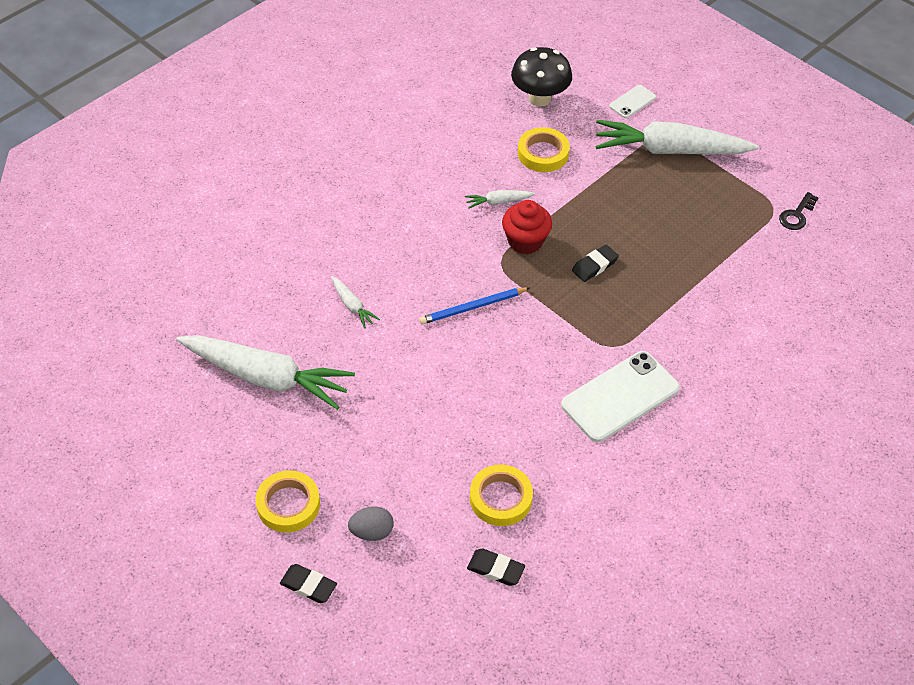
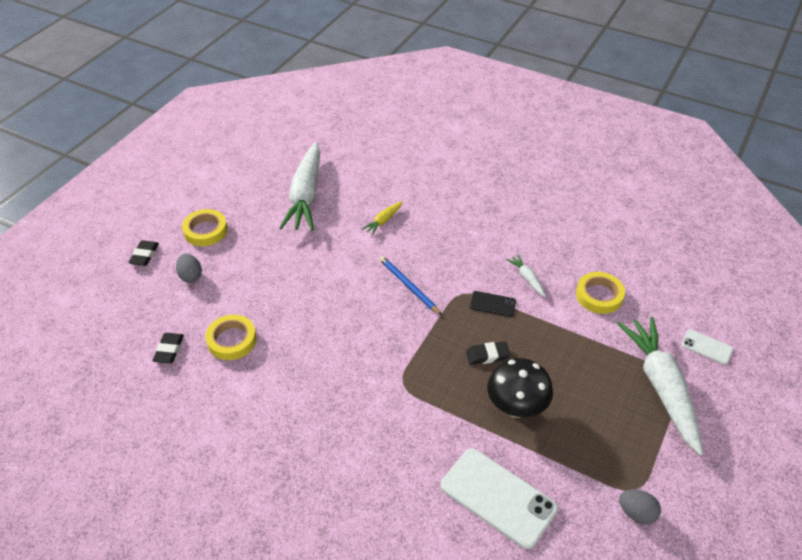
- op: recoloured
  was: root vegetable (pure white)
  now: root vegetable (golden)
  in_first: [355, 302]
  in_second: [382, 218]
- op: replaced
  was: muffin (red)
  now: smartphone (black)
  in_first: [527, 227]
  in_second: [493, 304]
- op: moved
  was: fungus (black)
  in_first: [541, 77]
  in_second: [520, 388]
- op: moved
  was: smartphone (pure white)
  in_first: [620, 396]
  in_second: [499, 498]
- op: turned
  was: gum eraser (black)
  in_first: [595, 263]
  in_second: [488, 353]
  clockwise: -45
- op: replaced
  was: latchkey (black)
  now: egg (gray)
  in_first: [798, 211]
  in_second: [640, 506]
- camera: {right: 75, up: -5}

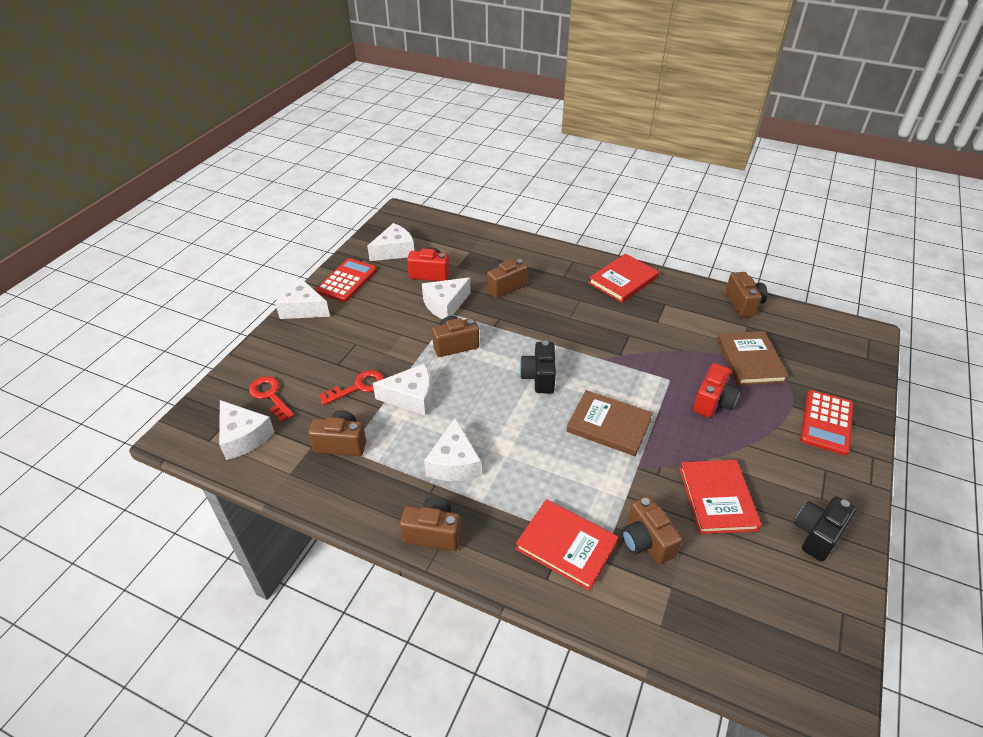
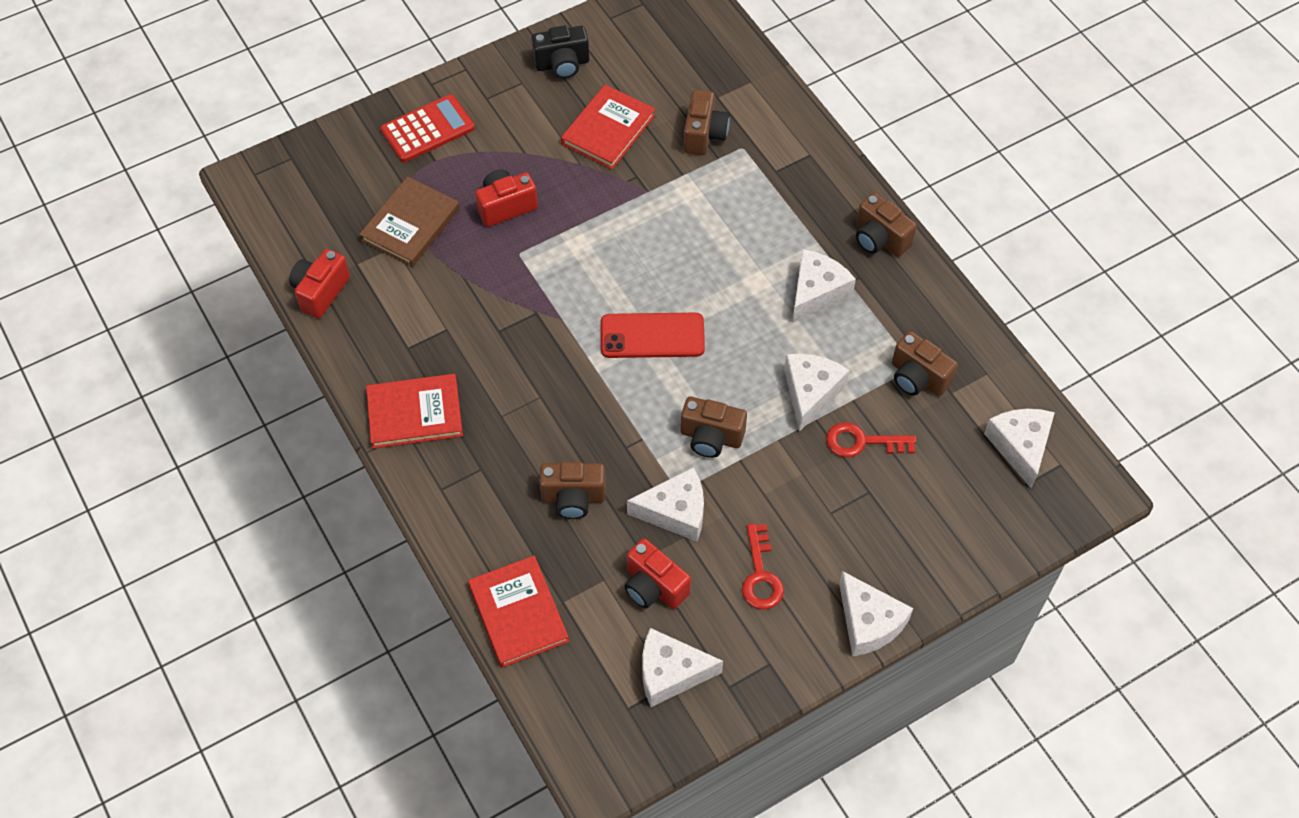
- op: moved
  was: latchkey (red)
  in_first: [271, 399]
  in_second: [763, 566]
- op: removed
  was: calculator (red)
  in_first: [346, 280]
- op: turned
  was: cheese wedge (pure white)
  in_first: [402, 389]
  in_second: [817, 392]
  clockwise: 75
- op: moved
  was: book (red)
  in_first: [567, 545]
  in_second: [518, 612]
- op: replaced
  was: photo camera (black)
  now: smartphone (red)
  in_first: [538, 367]
  in_second: [653, 335]
- op: removed
  was: book (dark brown)
  in_first: [610, 423]
- op: recoloured
  was: photo camera (dark brown)
  now: photo camera (red)
  in_first: [746, 294]
  in_second: [319, 283]
- camera: {right: -145, up: 15}

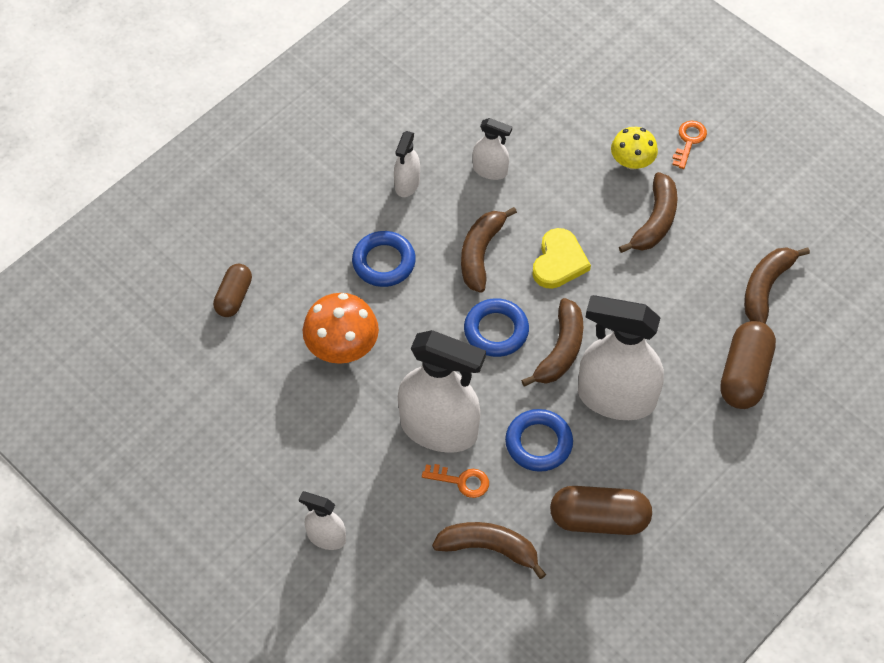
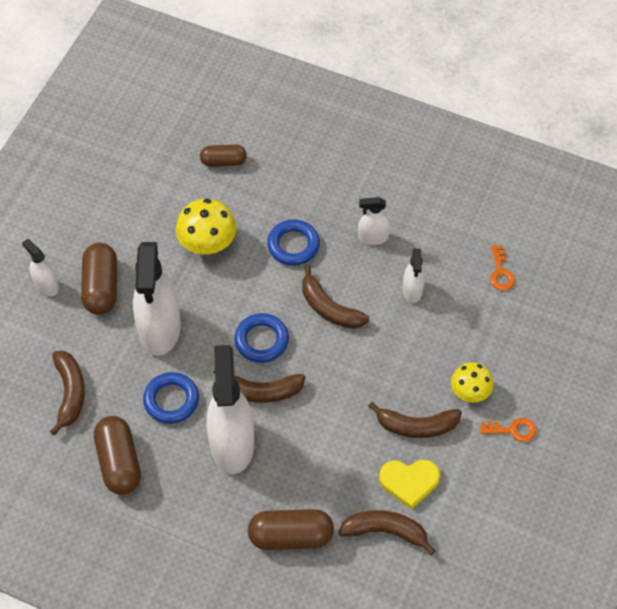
- op: turned
  was: sprayer (pure white)
  in_first: [322, 520]
  in_second: [40, 267]
  clockwise: -45
- op: recoloured
  was: fungus (orange)
  now: fungus (golden)
  in_first: [341, 328]
  in_second: [206, 226]
- op: moved
  was: latchkey (orange)
  in_first: [455, 481]
  in_second: [502, 267]
- op: turned
  was: banana fruit (dark brown)
  in_first: [489, 250]
  in_second: [335, 297]
  clockwise: -135
- op: moved
  was: heart (golden)
  in_first: [561, 258]
  in_second: [409, 484]
- op: added
  now: pill (dark brown)
  in_second: [99, 279]
- camera: {right: 70, up: 0}

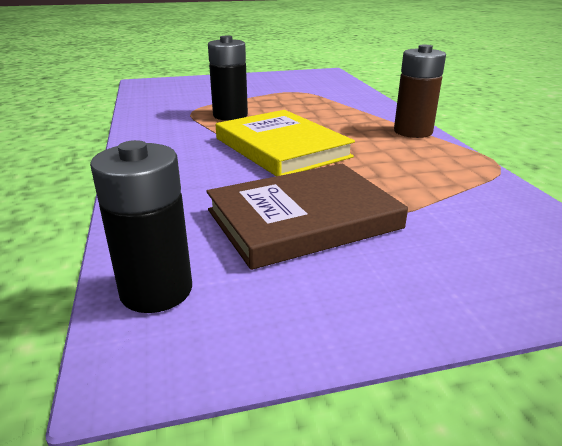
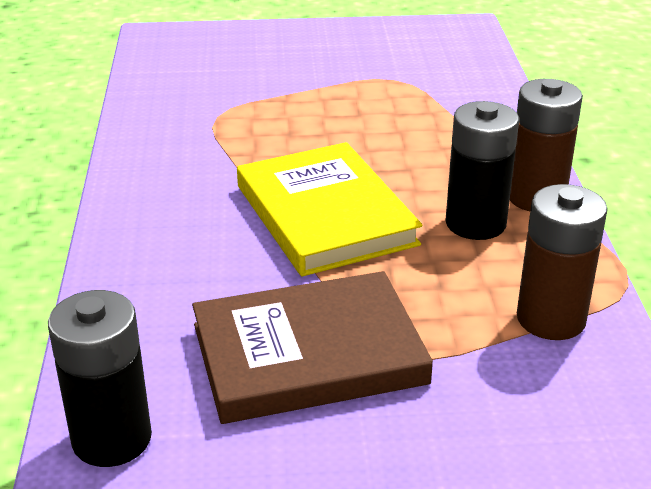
- op: moved
  was: battery (black)
  in_first: [228, 78]
  in_second: [482, 170]
- op: added
  now: battery (dark brown)
  in_second: [562, 262]
- camera: {right: 10, up: 5}

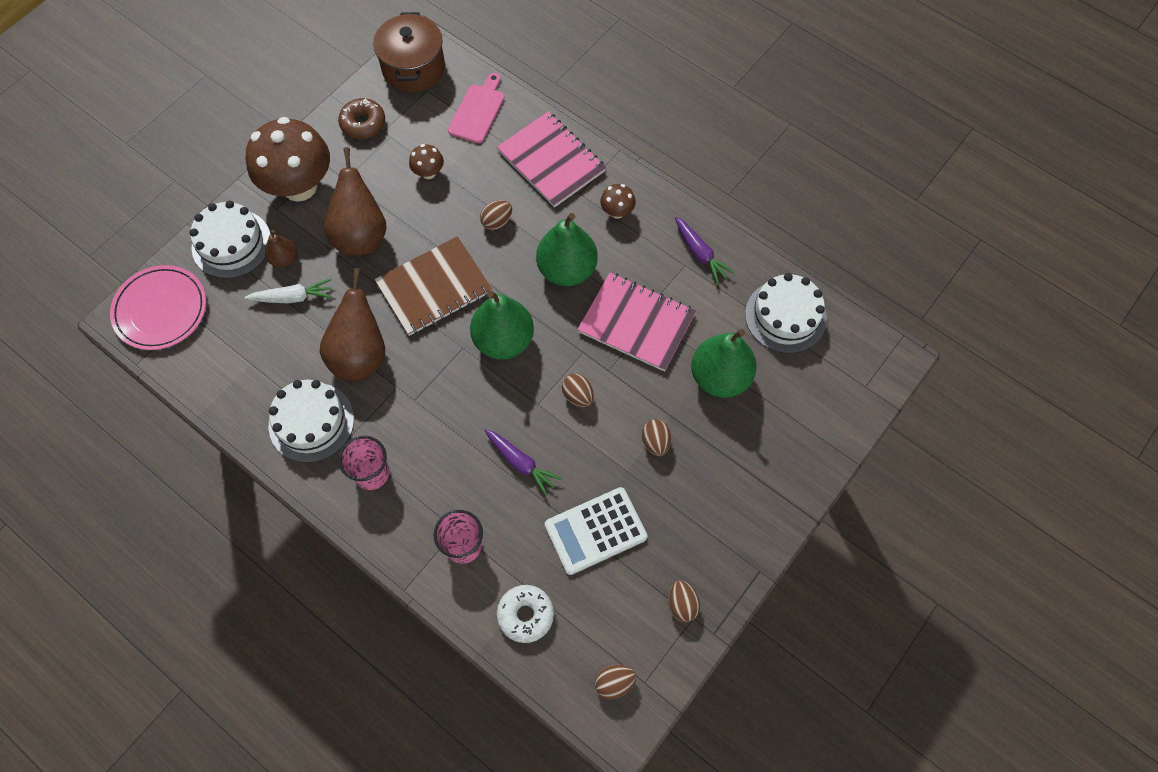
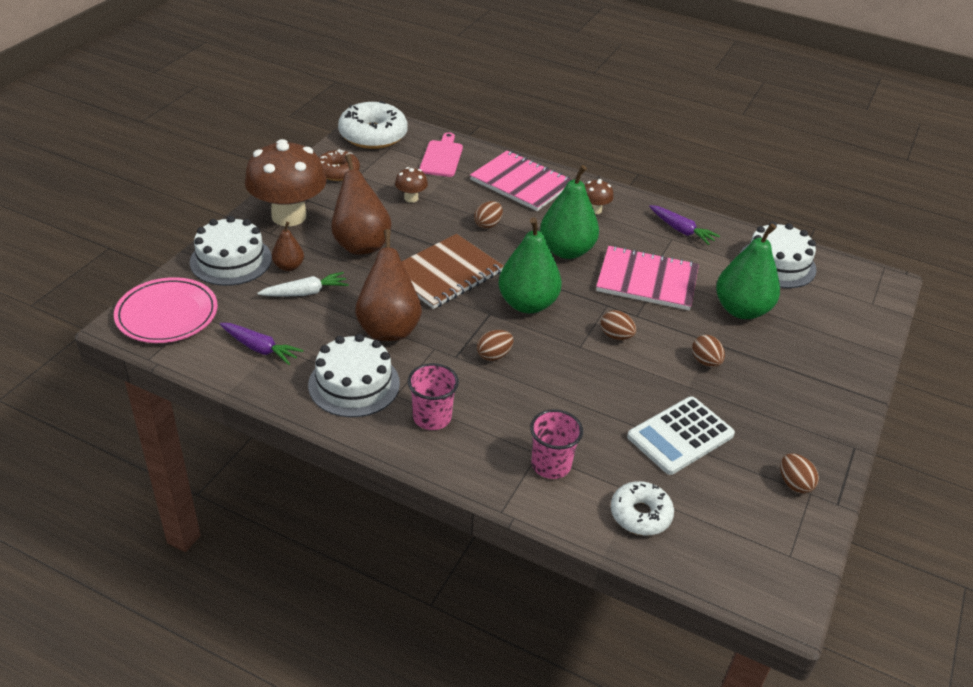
- op: replaced
  was: stockpot (dark brown)
  now: donut (pure white)
  in_first: [409, 52]
  in_second: [373, 125]
- op: moved
  was: root vegetable (purple)
  in_first: [523, 462]
  in_second: [261, 344]
- op: moved
  was: egg (dark brown)
  in_first: [615, 682]
  in_second: [495, 345]
- camera: {right: -15, up: -25}

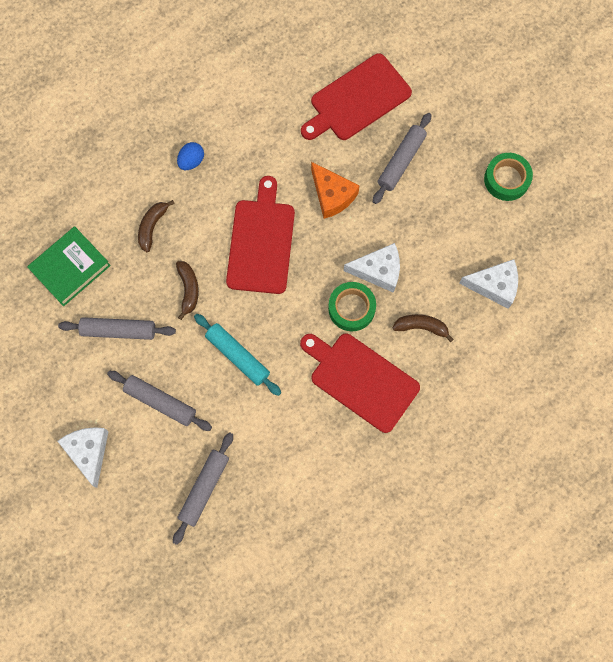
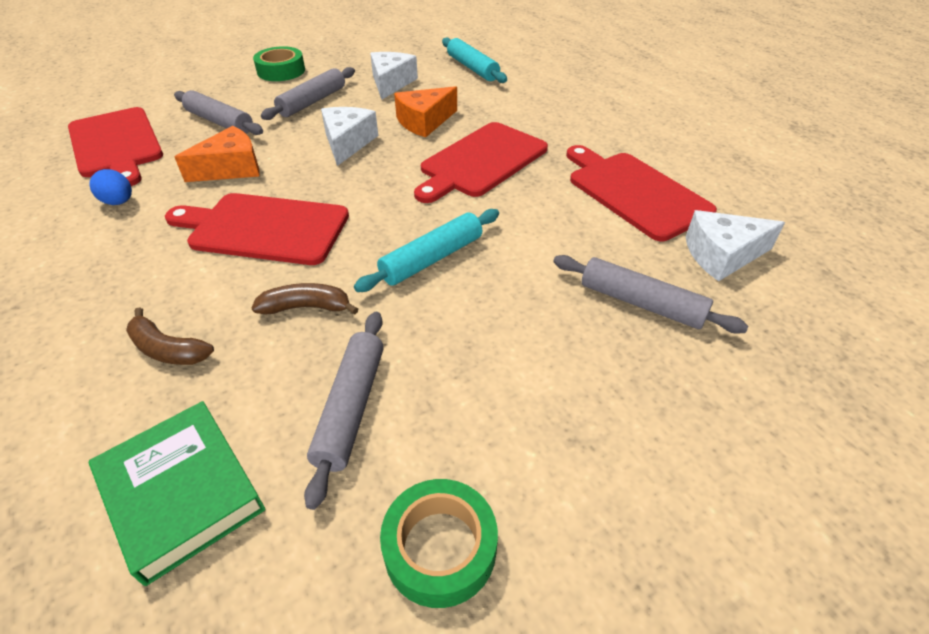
- op: moved
  was: cheese wedge (pure white)
  in_first: [83, 457]
  in_second: [735, 245]
- op: moved
  was: dough roller (gray)
  in_first: [159, 401]
  in_second: [308, 93]
- op: moved
  was: egg (blue)
  in_first: [190, 156]
  in_second: [110, 187]
- op: moved
  was: sticky tape (leaf-green)
  in_first: [352, 306]
  in_second: [439, 543]
- op: replaced
  was: banana fruit (dark brown)
  now: cheese wedge (orange)
  in_first: [423, 328]
  in_second: [425, 111]
- op: added
  now: dough roller (aqua)
  in_second: [474, 60]
- op: added
  now: bread board (red)
  in_second: [641, 193]
- camera: {right: -85, up: -30}

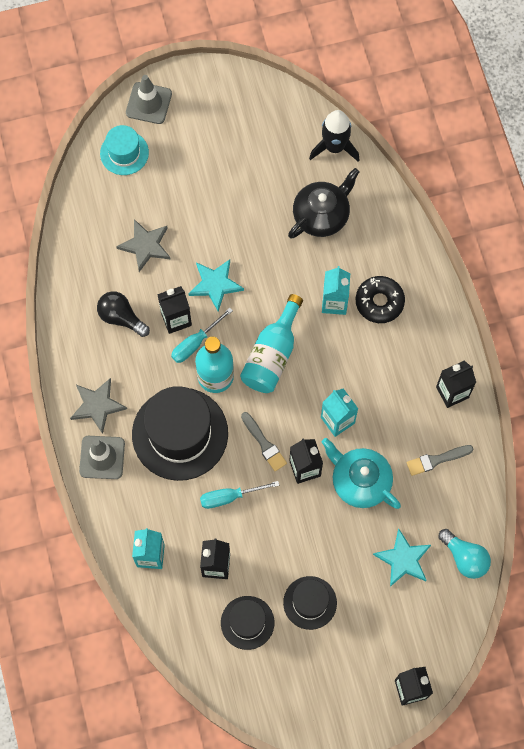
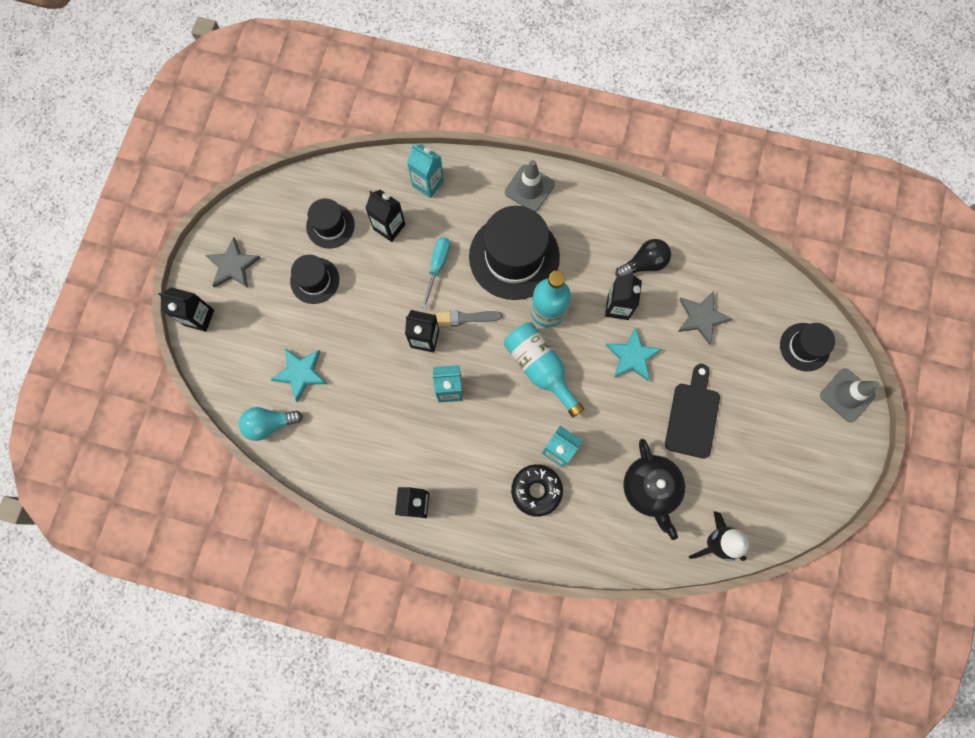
- op: moved
  was: five-pointed star (gray)
  in_first: [98, 406]
  in_second: [233, 262]
- op: recoloured
  was: tall hat (aqua)
  now: tall hat (black)
  in_first: [124, 150]
  in_second: [807, 347]
- op: removed
  was: screwdriver (aqua)
  in_first: [202, 335]
- op: removed
  was: tea pot (aqua)
  in_first: [361, 473]
- op: removed
  was: paintbrush (gray)
  in_first: [440, 460]
- op: added
  now: bread board (black)
  in_second: [692, 411]
- camera: {right: 120, up: 5}

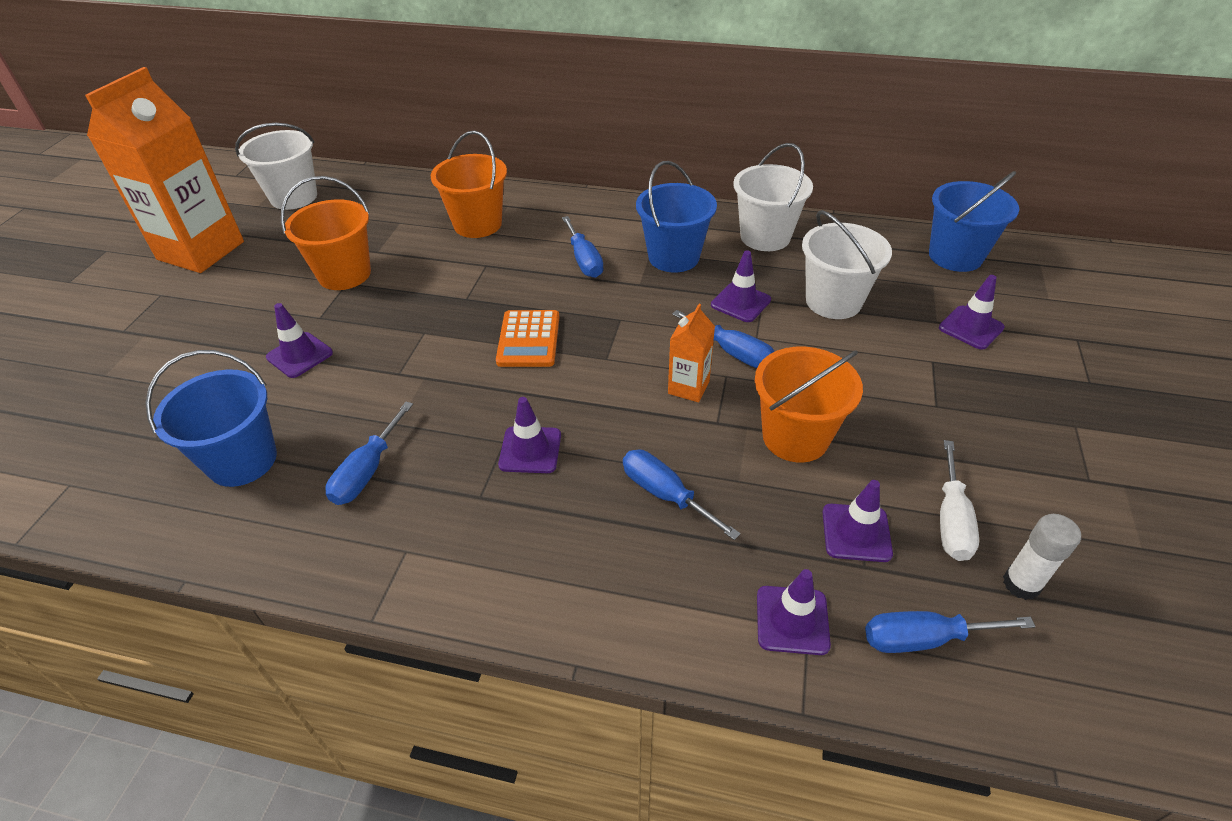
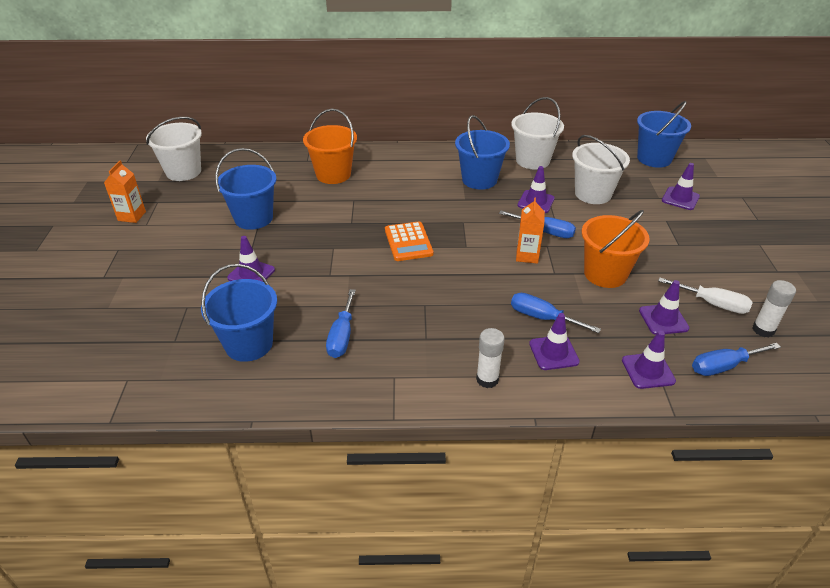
- op: resized
  was: carton (orange)
  in_first: [164, 170]
  in_second: [125, 192]
  ratio: 0.45
- op: recoloured
  was: bucket (orange)
  now: bucket (blue)
  in_first: [326, 233]
  in_second: [245, 189]
- op: moved
  was: safety cone (purple)
  in_first: [529, 435]
  in_second: [554, 341]
- op: removed
  was: screwdriver (blue)
  in_first: [583, 247]
- op: turned
  was: screwdriver (pure white)
  in_first: [959, 500]
  in_second: [705, 295]
  clockwise: -60
- op: added
  now: glue (pure white)
  in_second: [490, 358]
- camera: {right: -15, up: -5}

